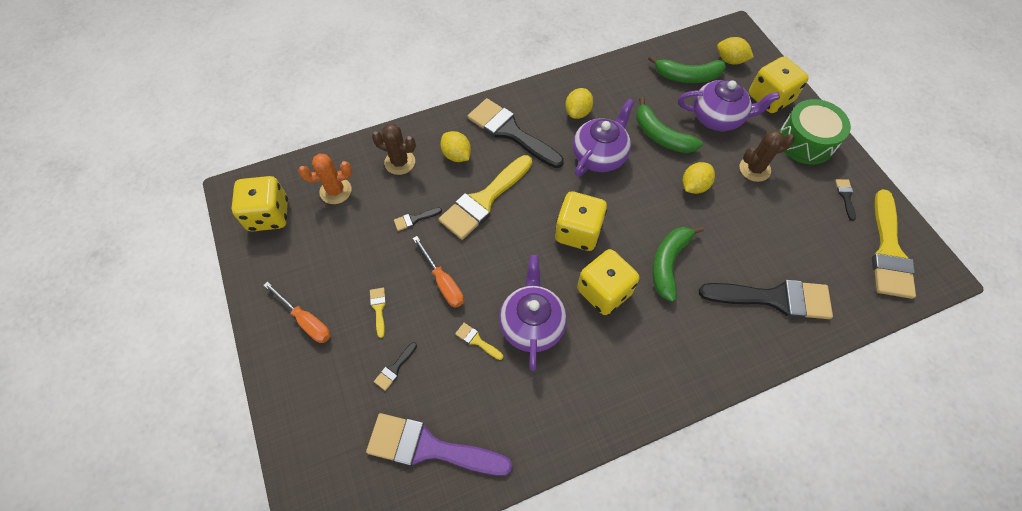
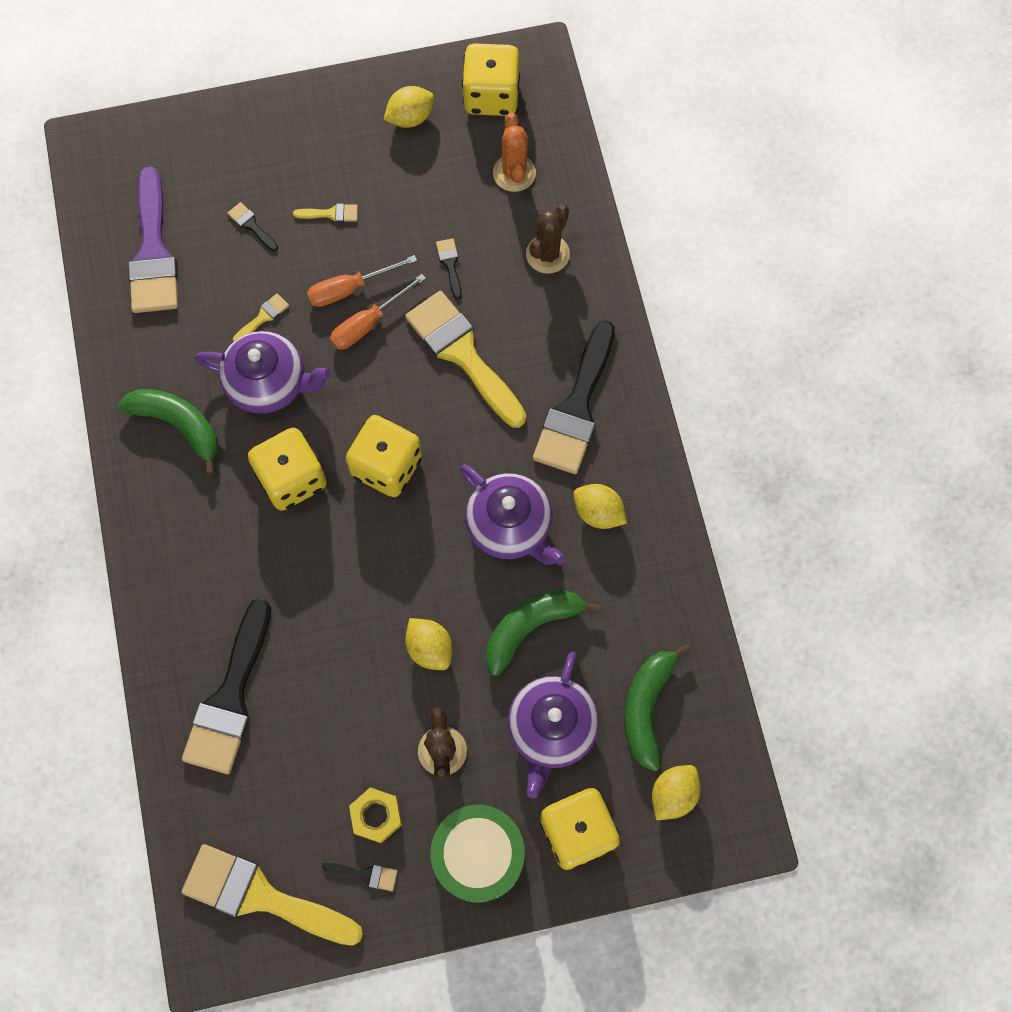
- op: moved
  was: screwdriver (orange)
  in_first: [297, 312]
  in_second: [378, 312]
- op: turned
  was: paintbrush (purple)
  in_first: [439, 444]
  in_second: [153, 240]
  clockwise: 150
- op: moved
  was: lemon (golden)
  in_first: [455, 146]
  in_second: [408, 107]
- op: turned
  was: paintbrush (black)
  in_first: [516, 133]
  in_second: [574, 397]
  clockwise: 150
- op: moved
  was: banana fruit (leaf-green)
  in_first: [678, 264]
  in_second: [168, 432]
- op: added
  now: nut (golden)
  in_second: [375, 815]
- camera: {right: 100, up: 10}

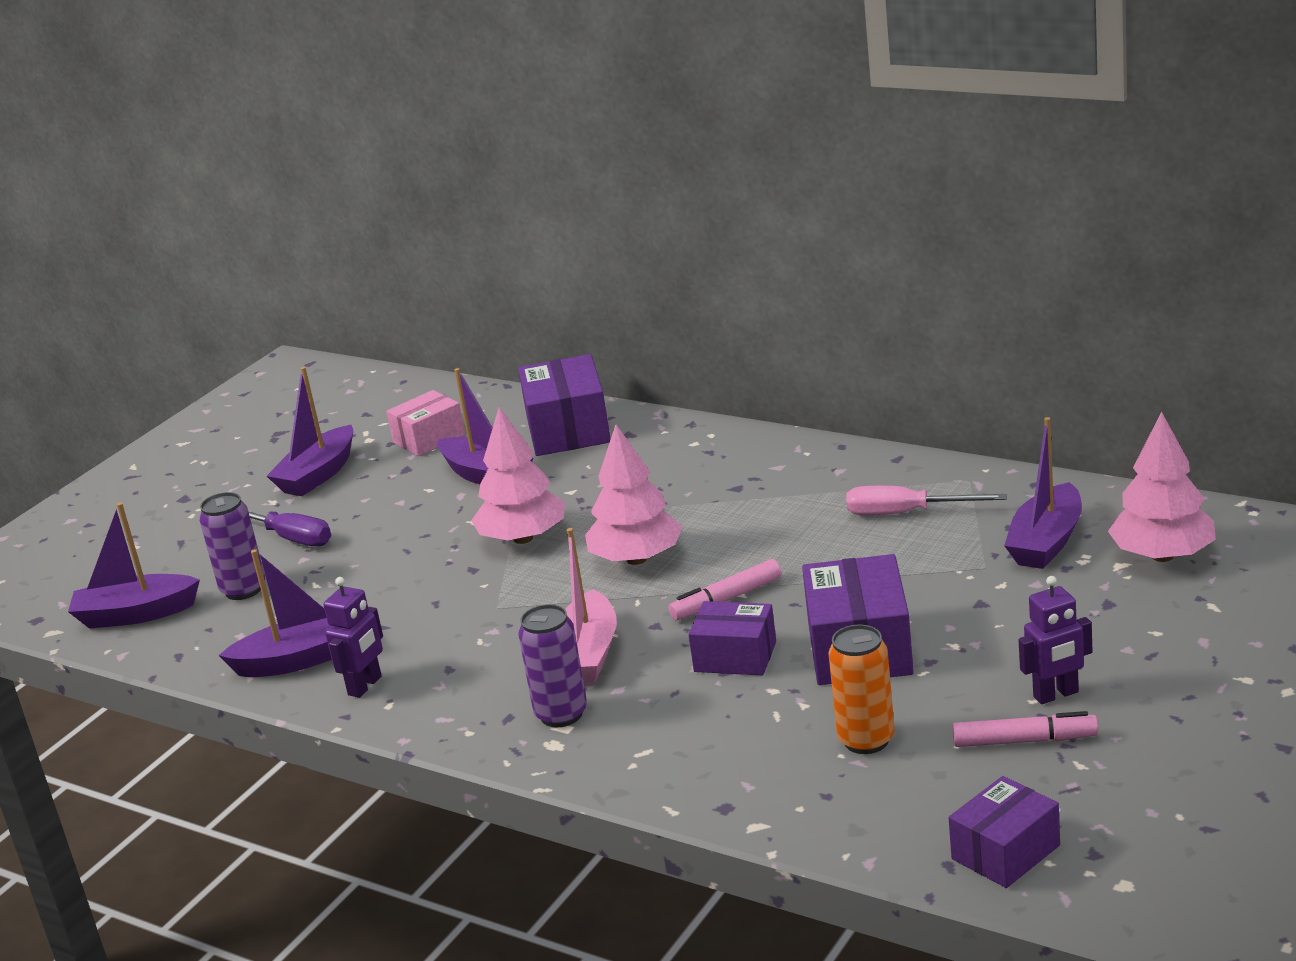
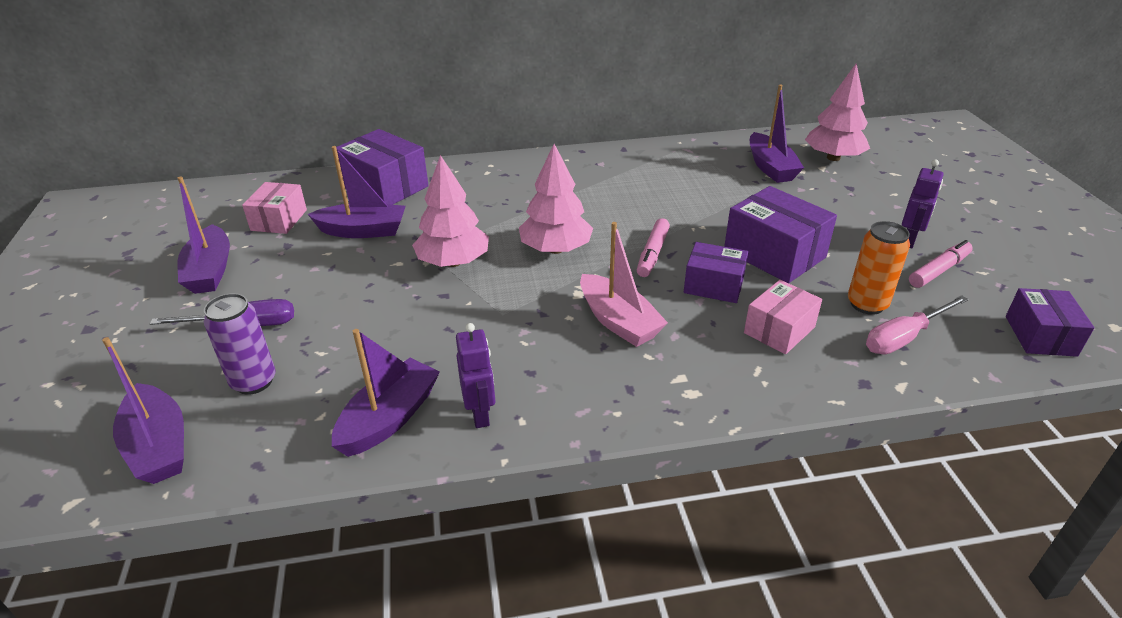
- op: turned
  was: boat (purple)
  in_first: [134, 566]
  in_second: [143, 410]
  clockwise: -75
- op: removed
  was: tin (purple)
  in_first: [552, 665]
- op: turned
  was: box (purple)
  in_first: [732, 638]
  in_second: [716, 272]
  clockwise: 45
- op: moved
  was: screwdriver (rosy)
  in_first: [926, 500]
  in_second: [917, 324]
- op: added
  now: box (rosy)
  in_second: [783, 317]
- camera: {right: -45, up: 10}

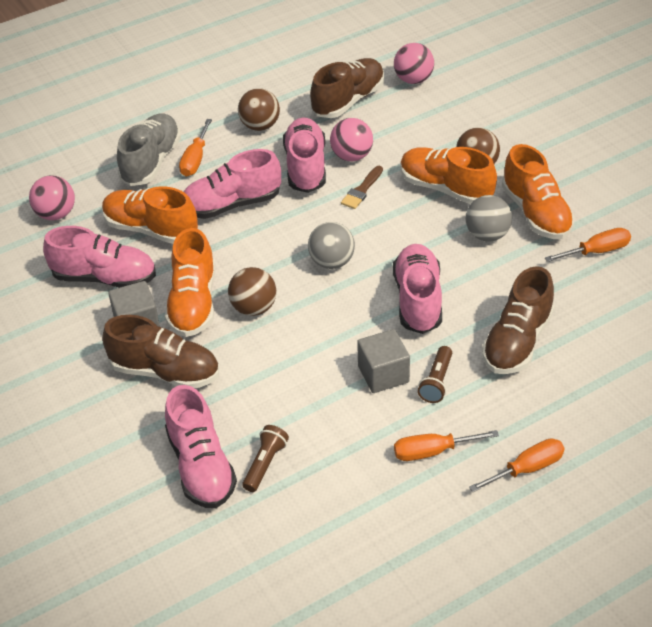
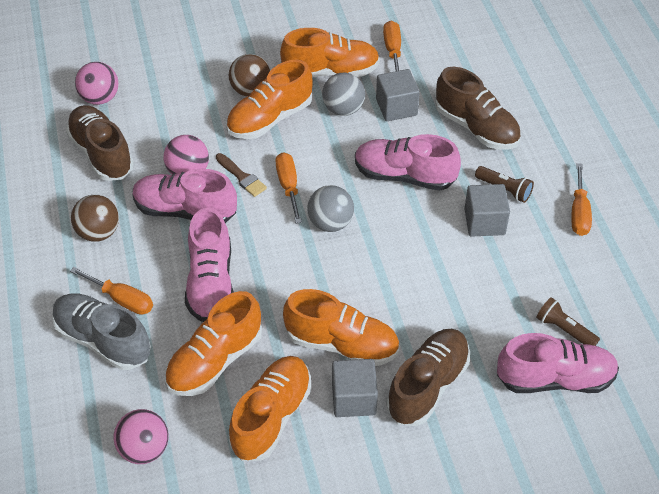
- op: recoloured
  was: shoe (rosy)
  now: shoe (orange)
  in_first: [99, 257]
  in_second: [270, 408]
- op: removed
  was: sphere (dark brown)
  in_first: [252, 291]
- op: moved
  was: screwdriver (orange)
  in_first: [517, 465]
  in_second: [288, 187]
- op: added
  now: cube (gray)
  in_second: [398, 95]
- camera: {right: -75, up: 5}

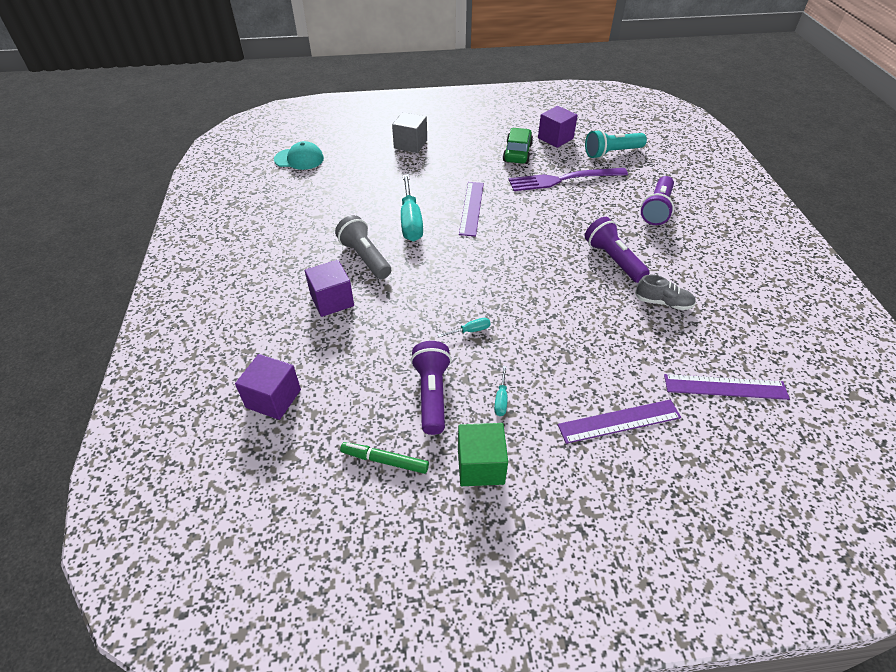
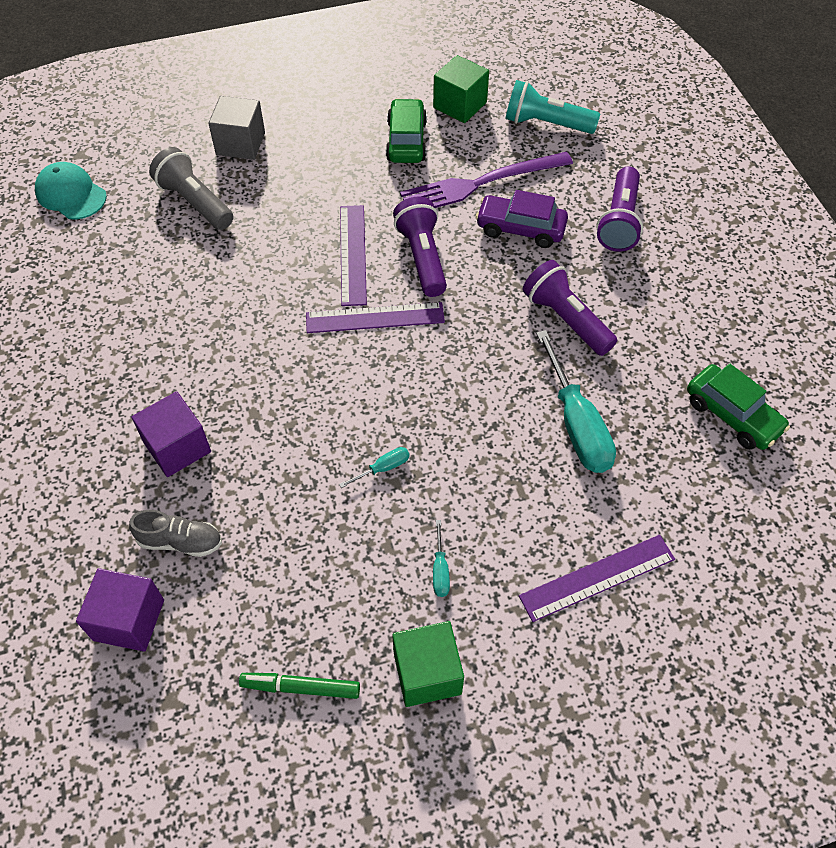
- op: turned
  was: baseball cap (aqua)
  in_first: [299, 155]
  in_second: [71, 191]
  clockwise: -135
- op: moved
  was: flashlight (gray)
  in_first: [363, 247]
  in_second: [191, 188]
- op: moved
  was: screwdriver (aqua)
  in_first: [412, 207]
  in_second: [576, 401]
- op: moved
  was: flashlight (purple)
  in_first: [431, 388]
  in_second: [420, 246]
- op: recoloured
  was: cube (purple)
  now: cube (leaf-green)
  in_first: [558, 127]
  in_second: [461, 89]
- op: turned
  was: flashlight (aqua)
  in_first: [616, 144]
  in_second: [553, 107]
  clockwise: 45
- op: moved
  was: shoe (gray)
  in_first: [665, 292]
  in_second: [175, 533]
- op: moved
  was: measuring stick (purple)
  in_first: [727, 387]
  in_second: [375, 317]
- op: added
  now: automobile (purple)
  in_second: [522, 219]
- op: added
  now: automobile (leaf-green)
  in_second: [738, 406]
- camera: {right: -10, up: 10}

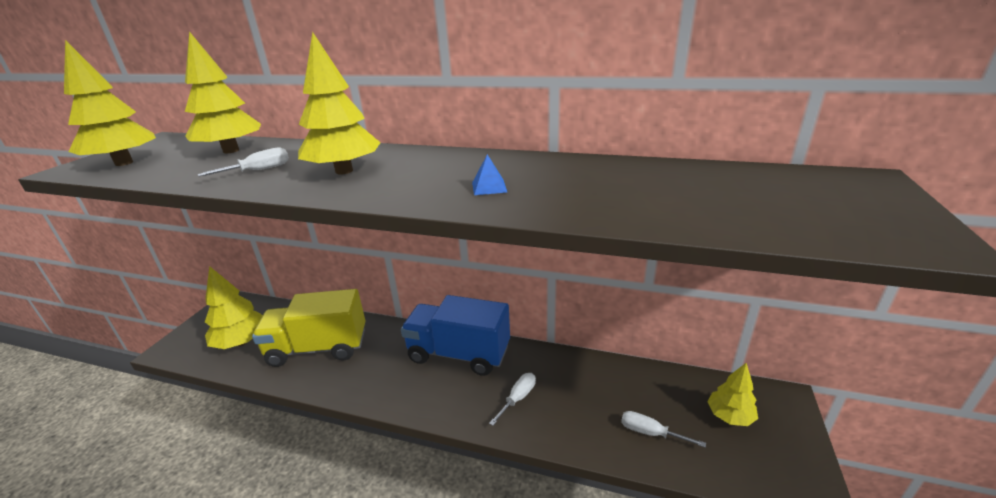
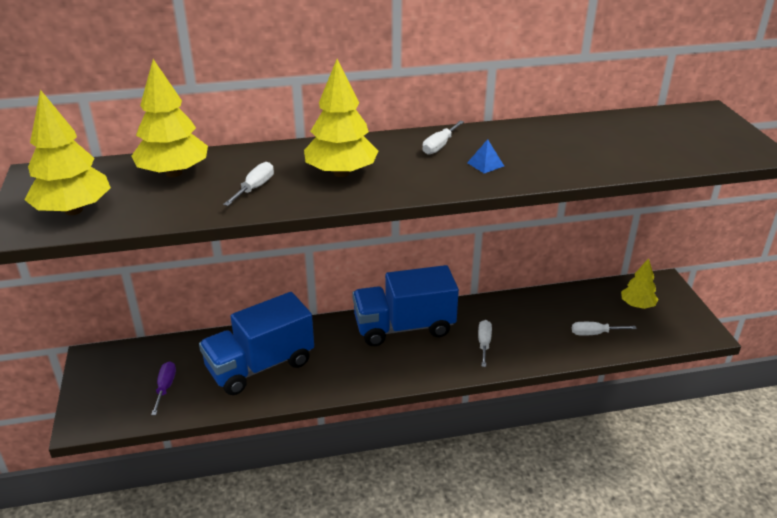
- op: replaced
  was: tree (golden)
  now: screwdriver (purple)
  in_first: [234, 307]
  in_second: [163, 388]
- op: recoloured
  was: toy truck (golden)
  now: toy truck (blue)
  in_first: [308, 328]
  in_second: [256, 343]
- op: added
  now: screwdriver (pure white)
  in_second: [443, 138]
- camera: {right: -30, up: 5}

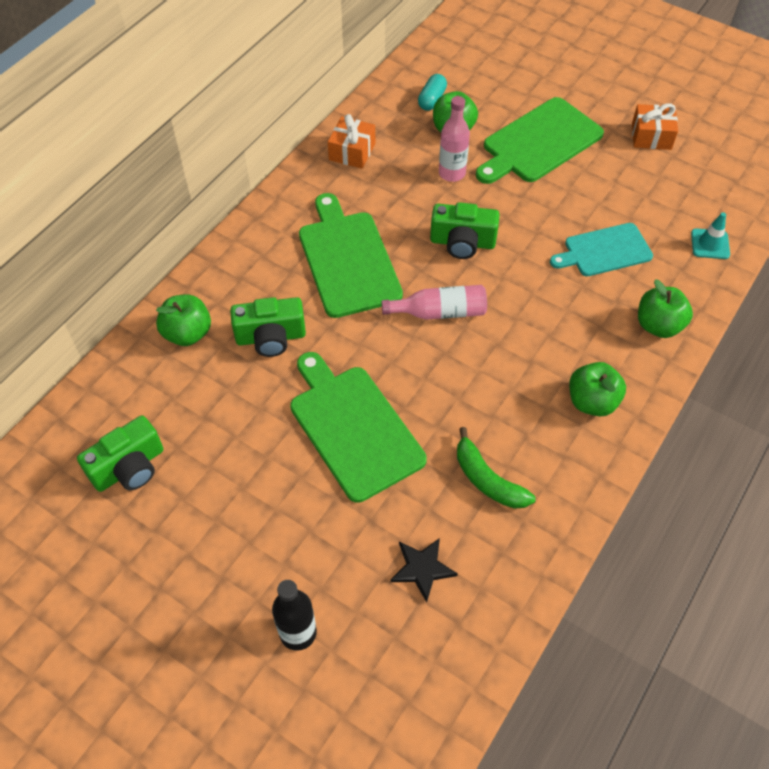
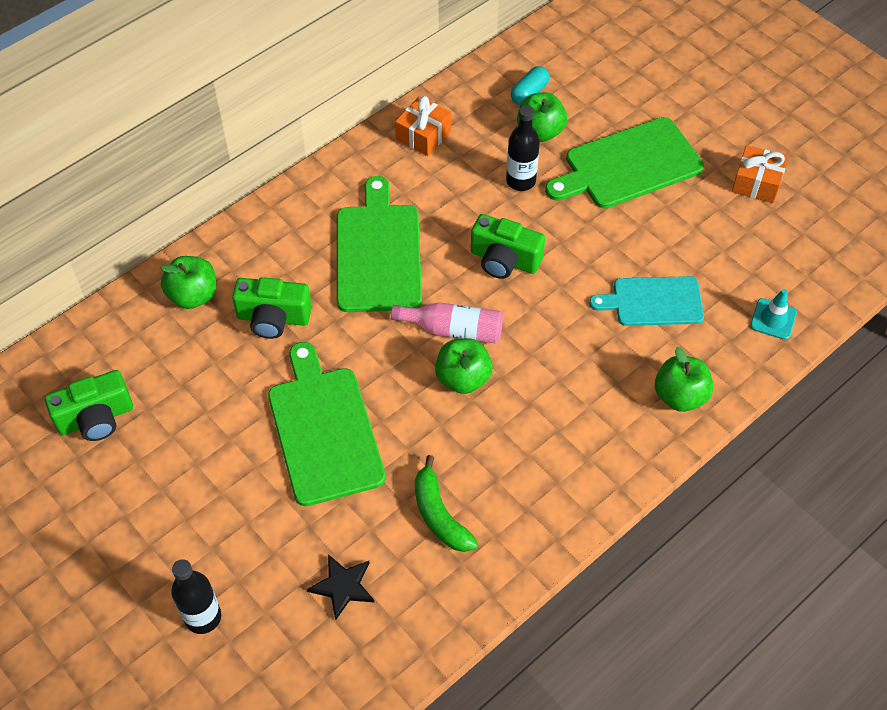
- op: recoloured
  was: bottle (rosy)
  now: bottle (black)
  in_first: [454, 139]
  in_second: [523, 148]
- op: moved
  was: apple fruit (leaf-green)
  in_first: [597, 389]
  in_second: [464, 366]
- camera: {right: 15, up: 0}

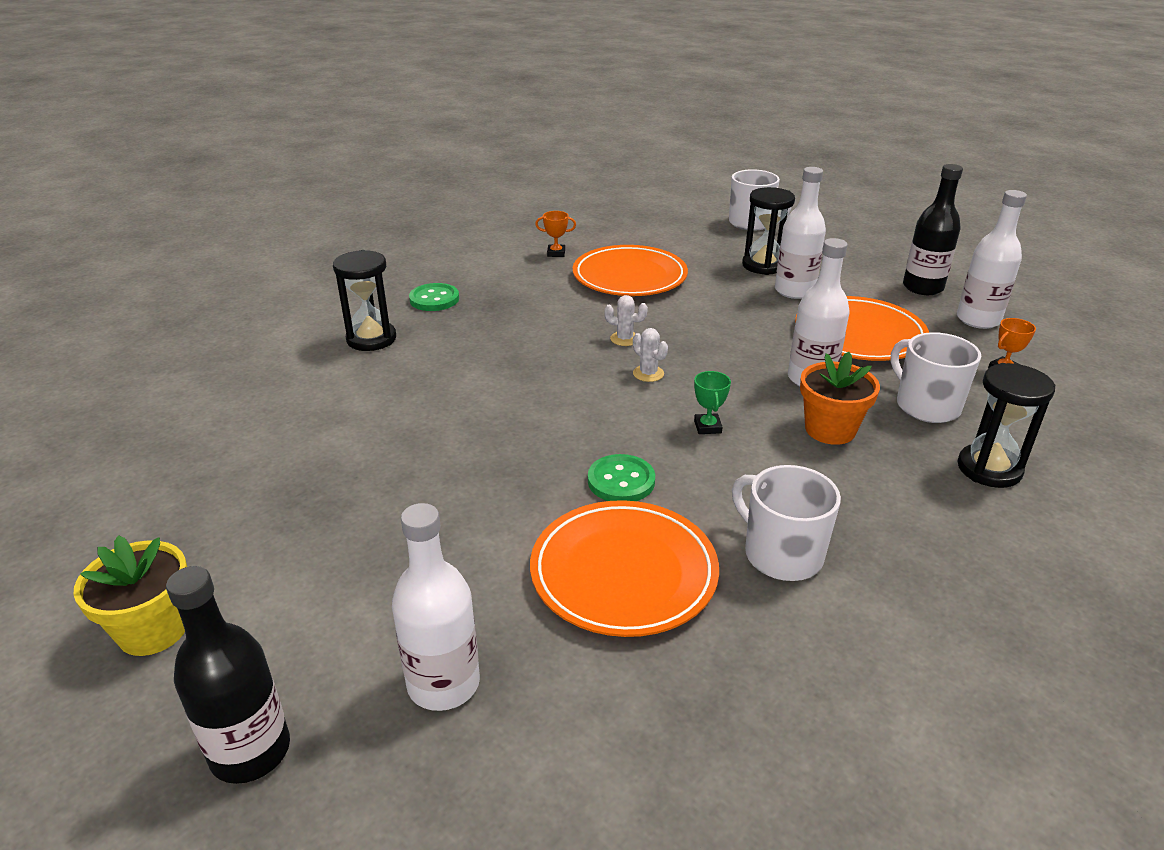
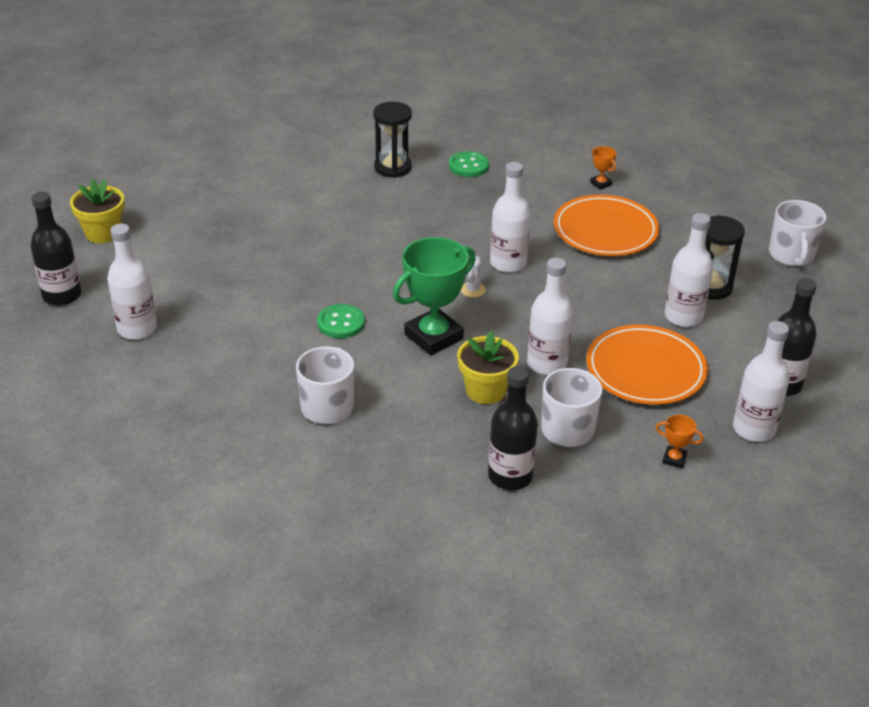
- op: removed
  was: flat dish (orange)
  in_first: [624, 568]
- op: replaced
  was: prickly plant (pure white)
  now: bottle (pure white)
  in_first: [626, 320]
  in_second: [510, 217]
- op: resized
  was: prize cup (leaf-green)
  in_first: [712, 402]
  in_second: [434, 296]
  ratio: 2.33
- op: recoloured
  was: potted plant (orange)
  now: potted plant (golden)
  in_first: [840, 398]
  in_second: [488, 367]
- op: replaced
  was: hourglass (black)
  now: bottle (black)
  in_first: [1006, 425]
  in_second: [513, 428]
- camera: {right: 55, up: 5}

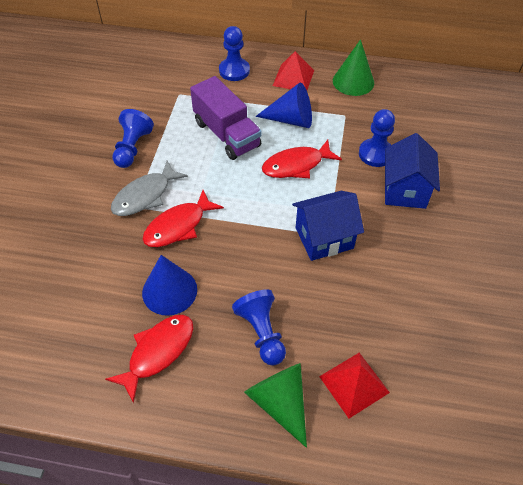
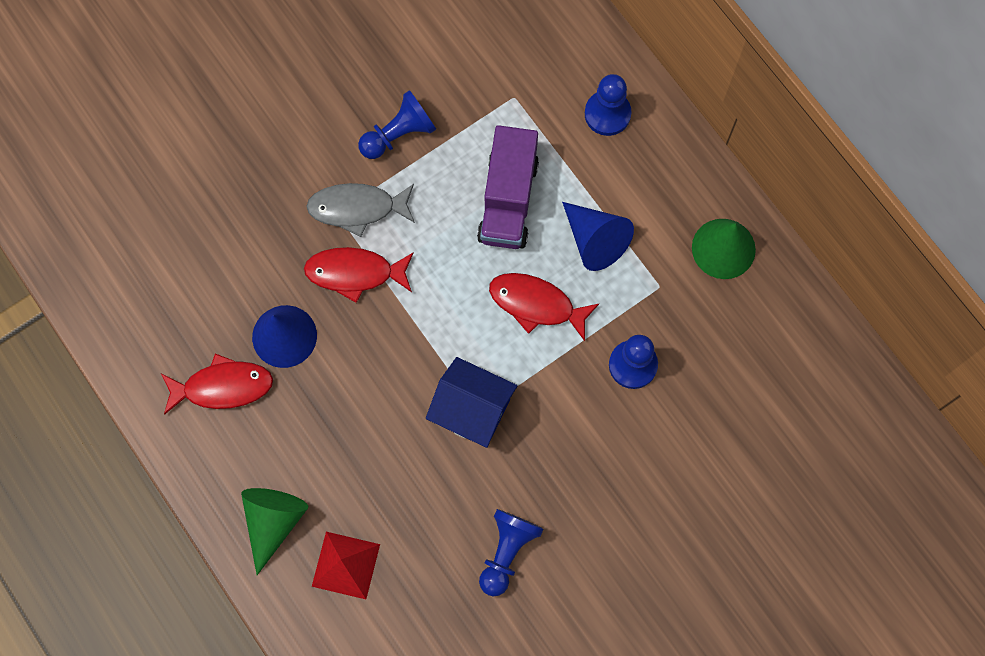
- op: moved
  was: chess pawn (blue)
  in_first: [259, 327]
  in_second: [511, 553]
- op: removed
  was: solid pyramid (red)
  in_first: [293, 70]
- op: removed
  was: house (blue)
  in_first: [412, 171]
- camera: {right: 45, up: 20}

